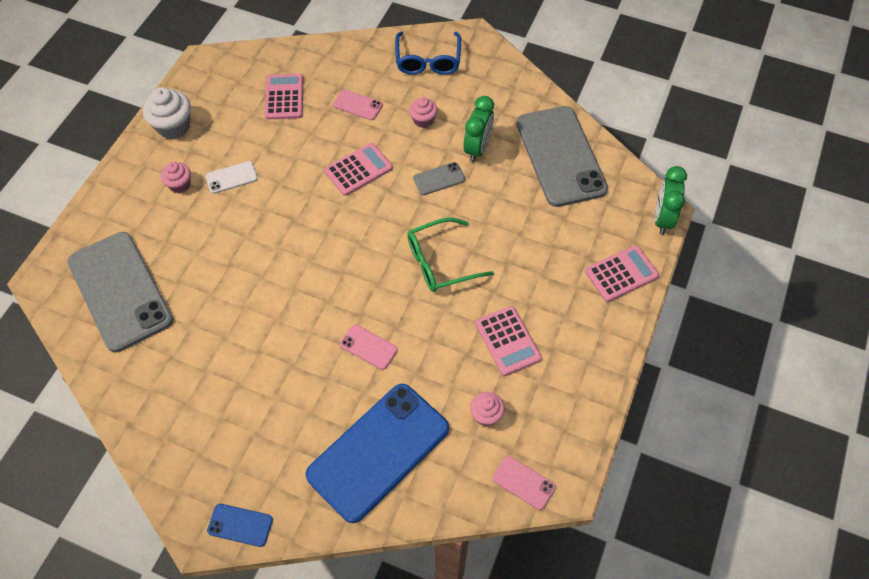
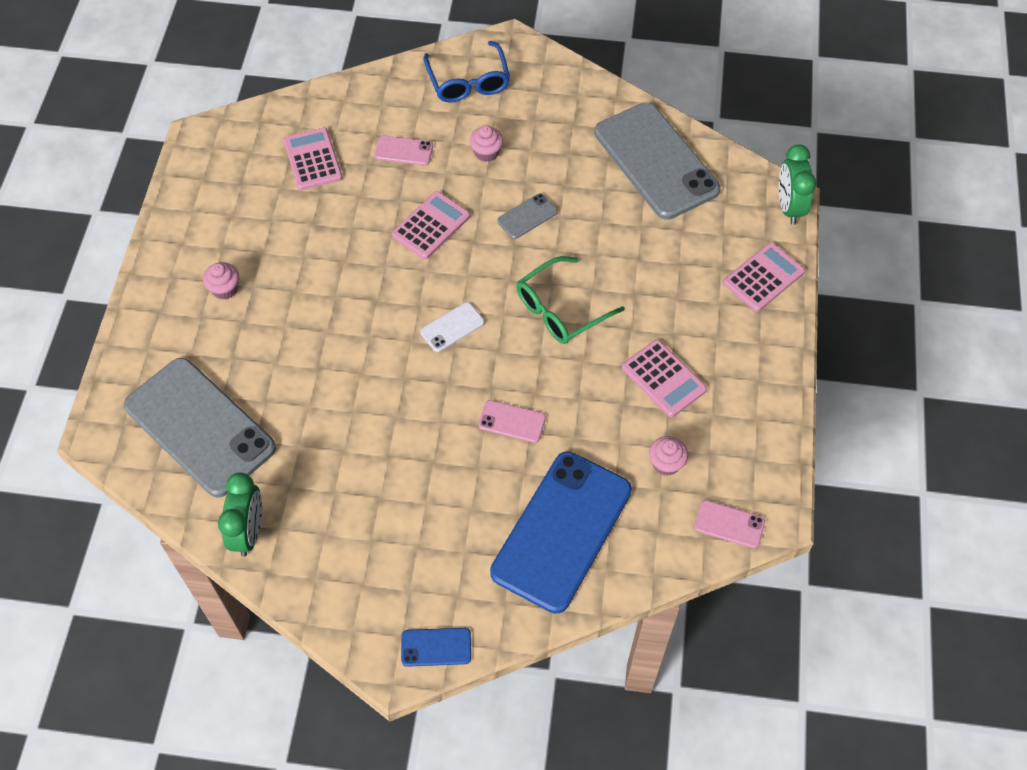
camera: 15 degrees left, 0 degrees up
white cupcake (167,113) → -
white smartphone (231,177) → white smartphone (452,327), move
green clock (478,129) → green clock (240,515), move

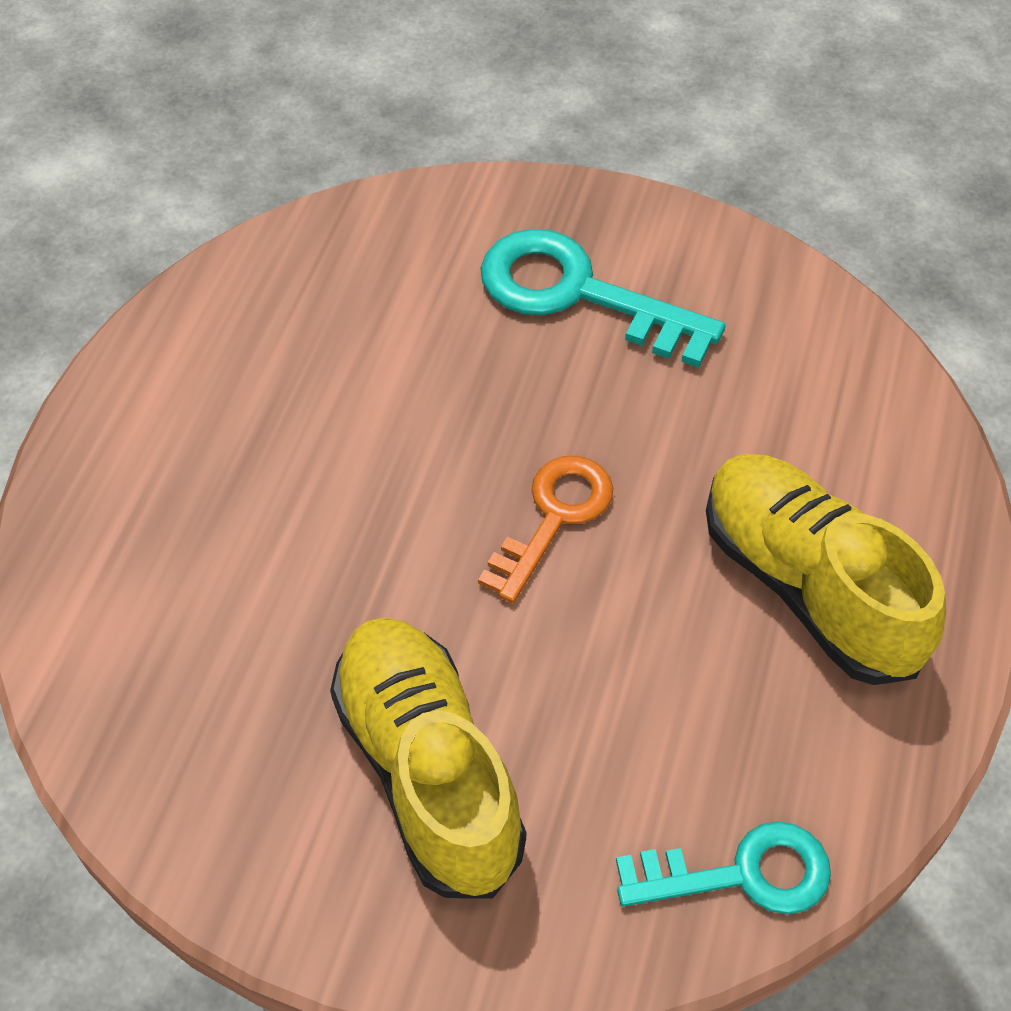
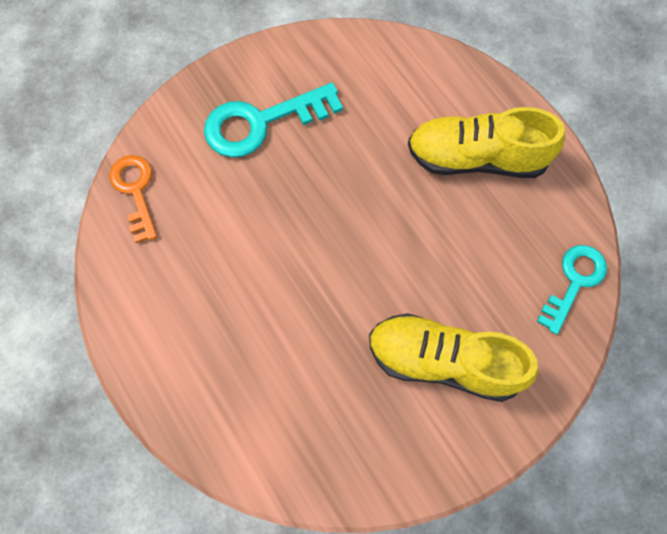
camera: 50 degrees left, 15 degrees up
orange latchkey (545,529) → orange latchkey (133,199), move

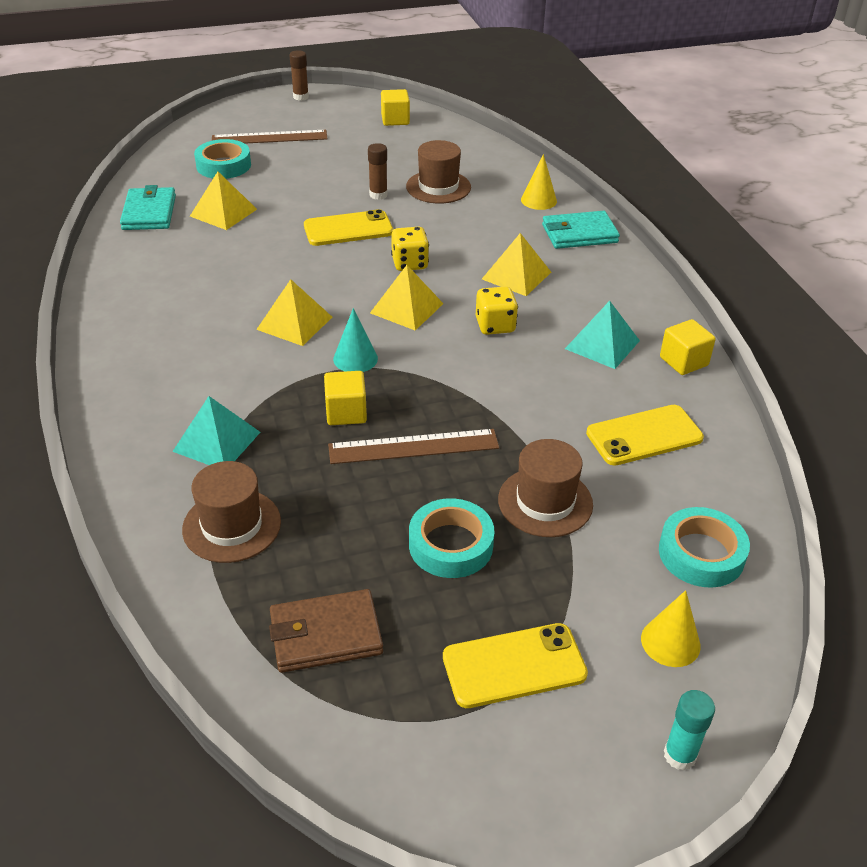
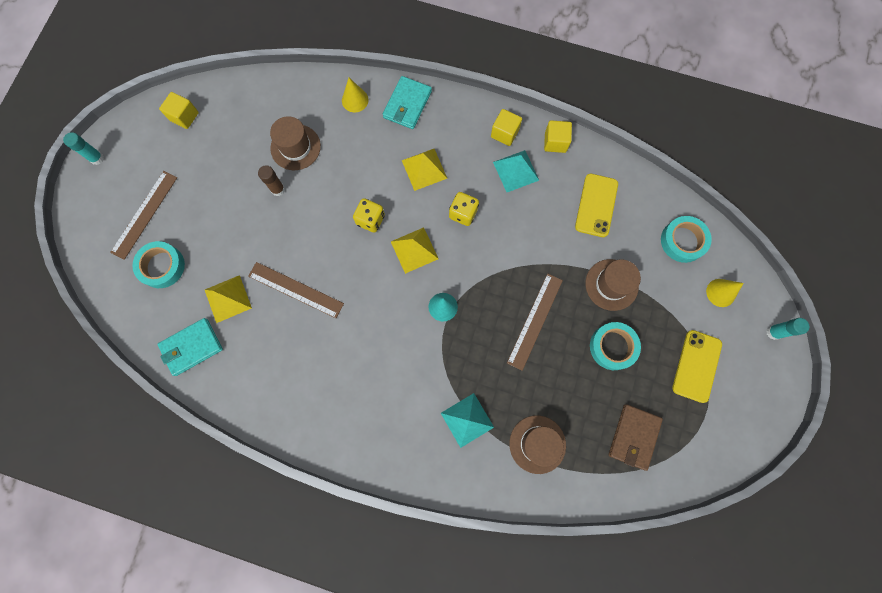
camera: 55 degrees left, 35 degrees up
teal card wallet (148,207) → teal card wallet (190,347), 60 degrees counterclockwise
yellow solid pyramid (294,312) → -
dark brown glue stick (299,75) → teal glue stick (83,148)
yellow smartphone (348,227) → -
yellow block (345,398) → yellow block (506,127), move
- → dark brown ruler (296,290)

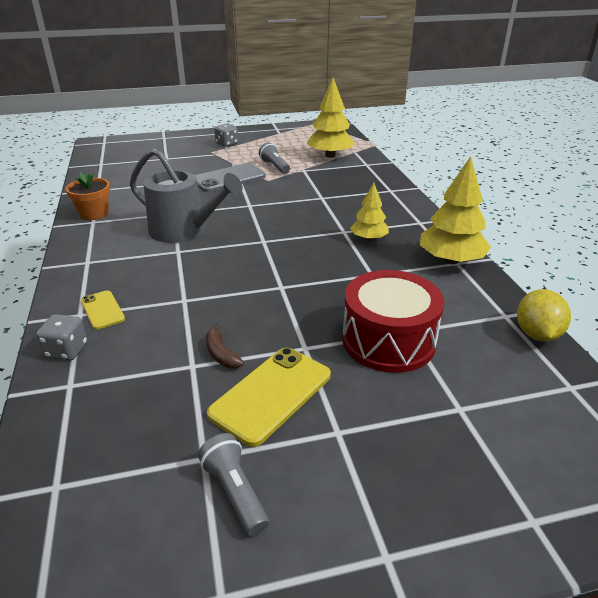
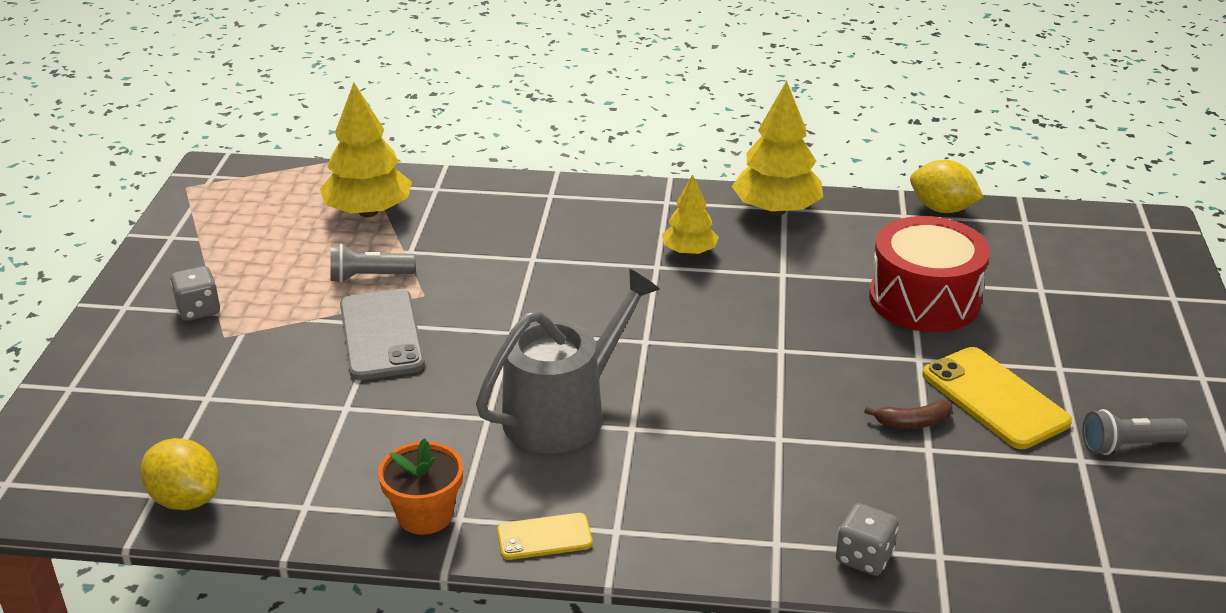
camera: 70 degrees left, 0 degrees up
yellow smartphone (103,310) → yellow smartphone (545,536), move
- → yellow lemon (179,474)

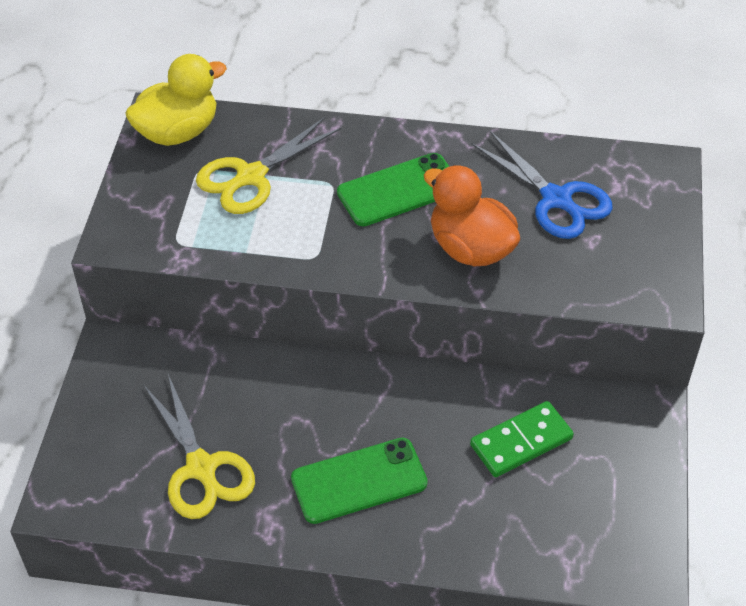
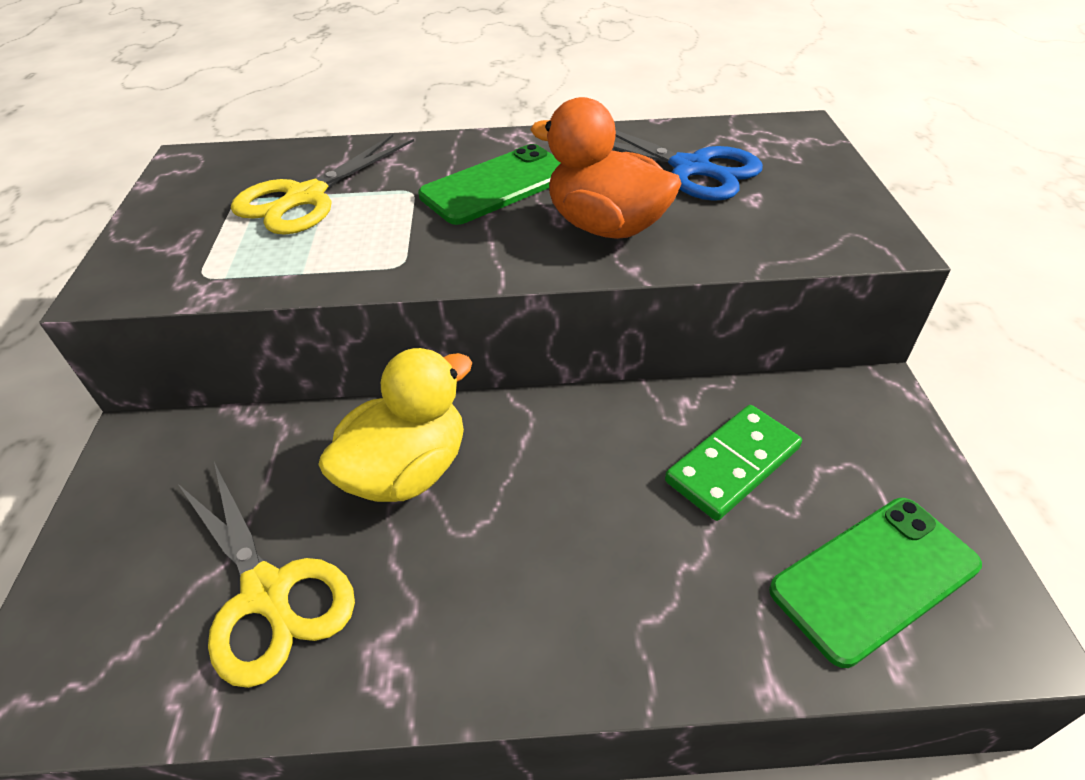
camera: 10 degrees left, 5 degrees down
yellow duck (176,100) → yellow duck (395,425), move
green smartphone (359,481) → green smartphone (875,583), move

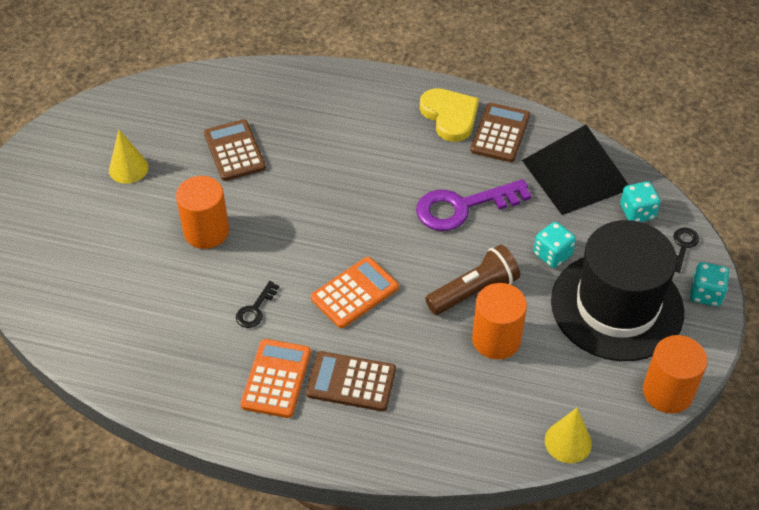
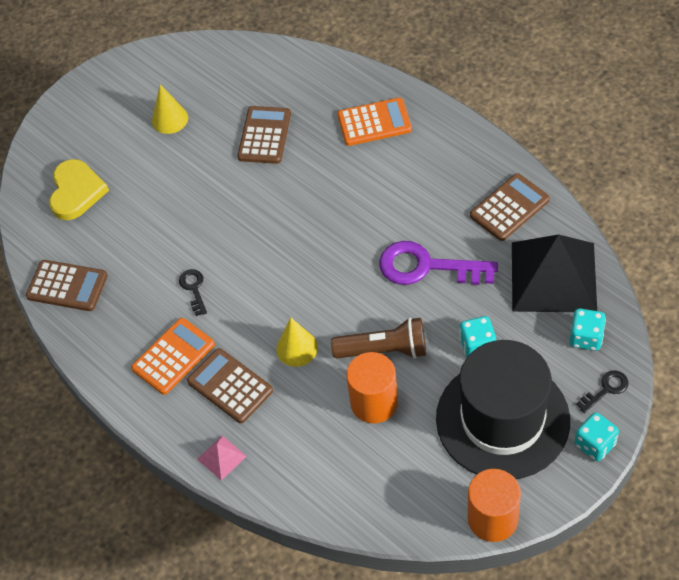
camera: 35 degrees right, 5 degrees up
orange cylinder shape (202,212) → -
black latchkey (257,304) → black latchkey (193,292), 105 degrees clockwise
orange pocket calculator (355,292) → orange pocket calculator (374,122), move
yellow heart (449,115) → yellow heart (79,189), move
yellow cone (568,435) → yellow cone (297,342), move
- → dark brown pocket calculator (67,285)
- → rose-pink solid pyramid (222,458)

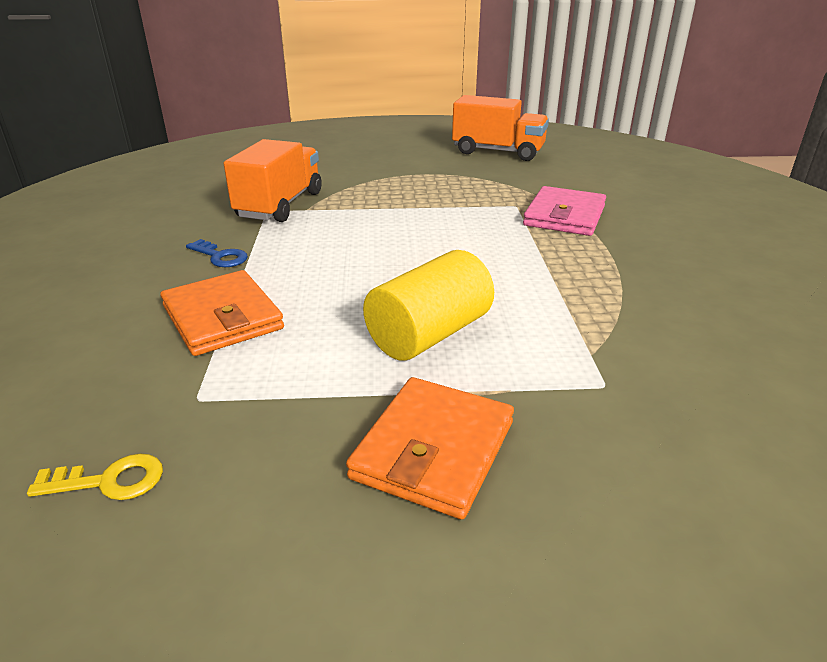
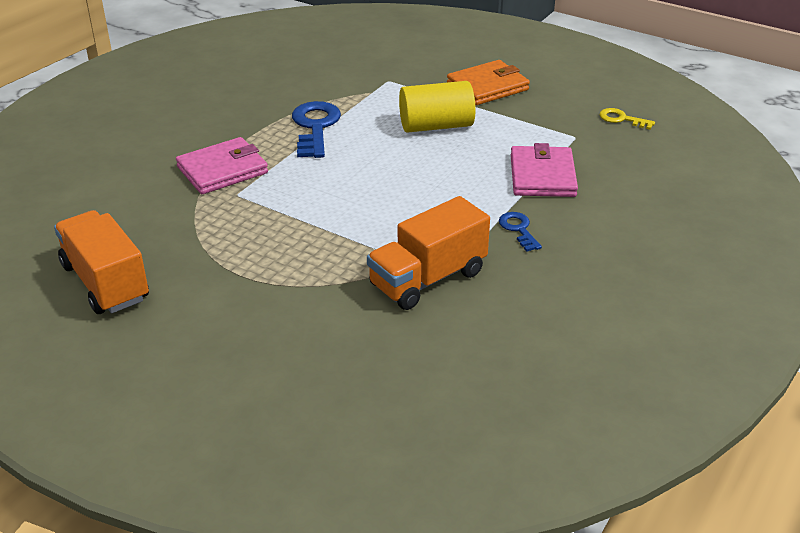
camera: 145 degrees left, 5 degrees up
orange card wallet (222,313) → rose-pink card wallet (544,170)
- → royal blue latchkey (316,129)

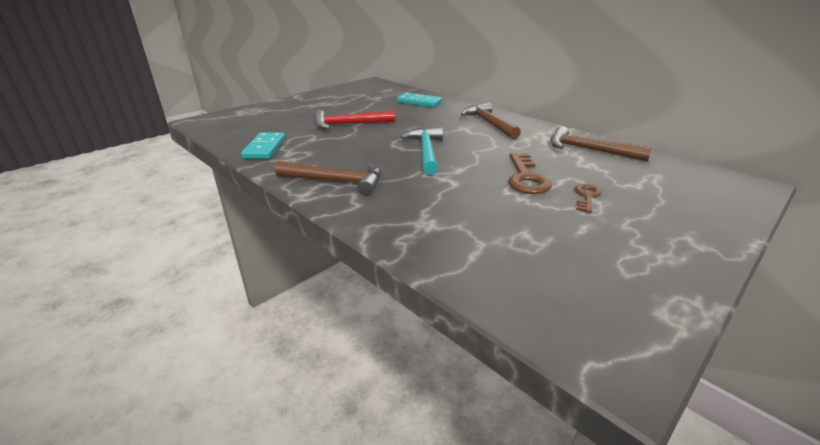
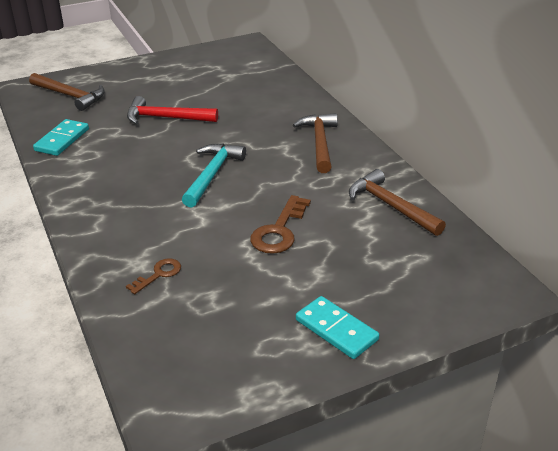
camera: 20 degrees right, 5 degrees up
dark brown claw hammer (328,178) → dark brown claw hammer (67,92), move
teal domino tile (419,100) → teal domino tile (337,327), move
dark brown latchkey (588,198) → dark brown latchkey (153,276), move

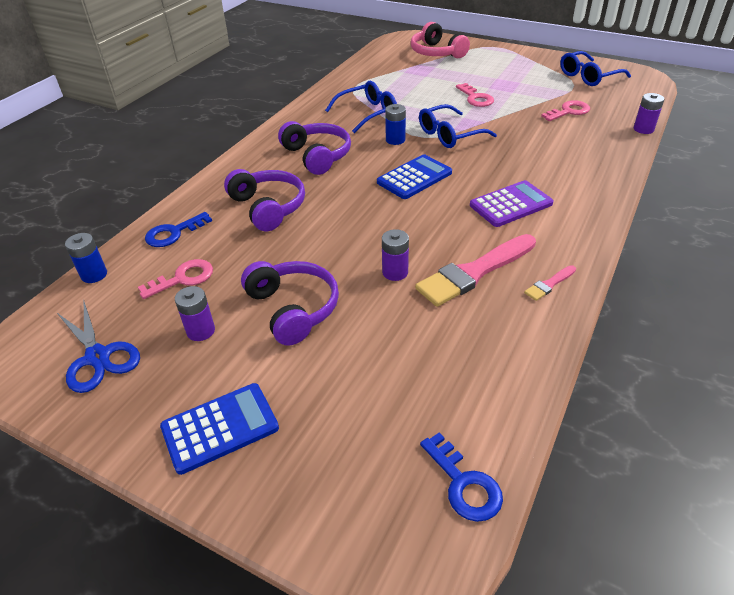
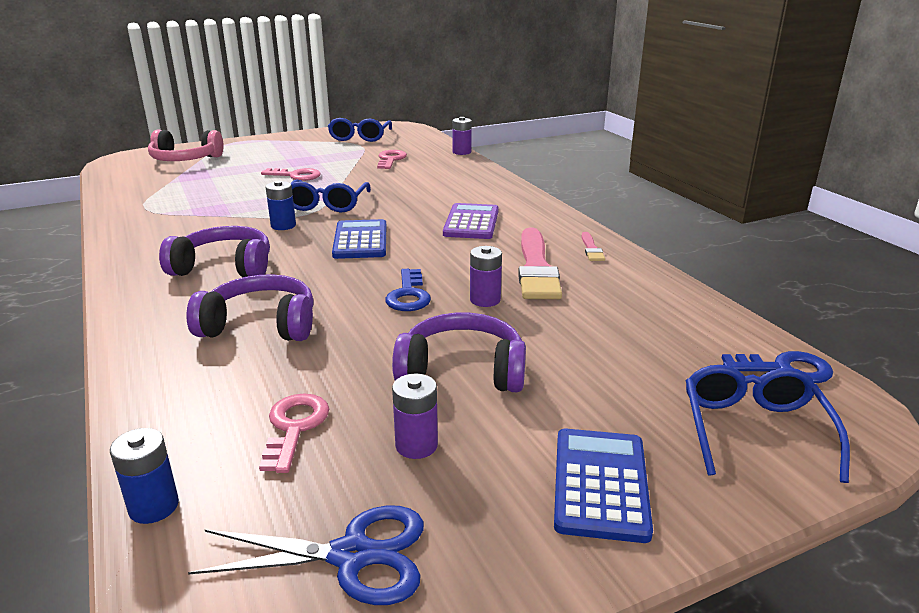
camera: 55 degrees left, 15 degrees down
royal blue latchkey (178,229) → royal blue latchkey (408,290), move
royal blue spectacles (361,107) → royal blue spectacles (768,424), move

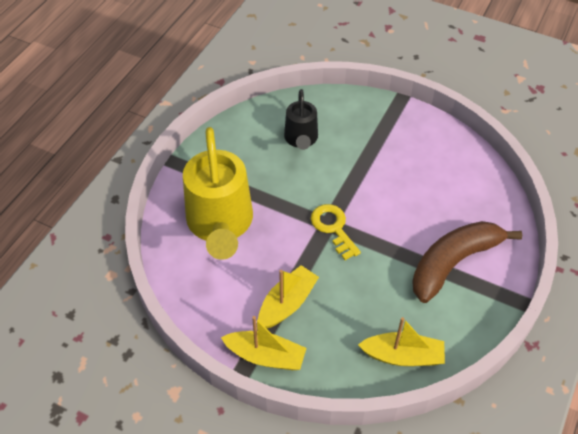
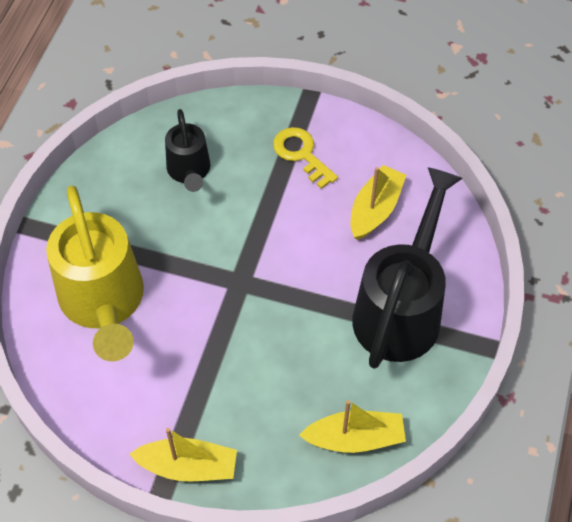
camera: 10 degrees left, 5 degrees up
yellow sailboat (288,296) → yellow sailboat (378,202), move
yellow latchkey (336,232) → yellow latchkey (305,158), move
dark brown banana fruit (467,262) → black sprinkling can (407,268)

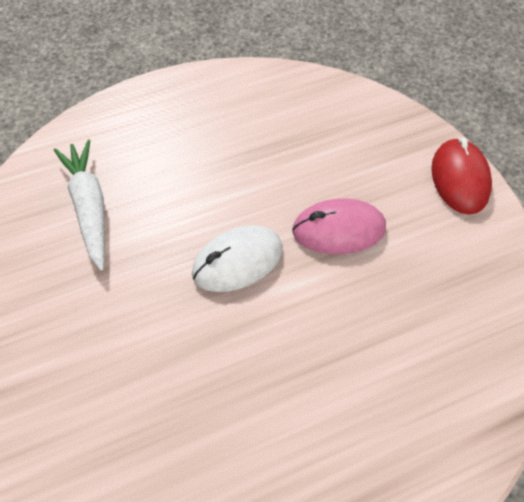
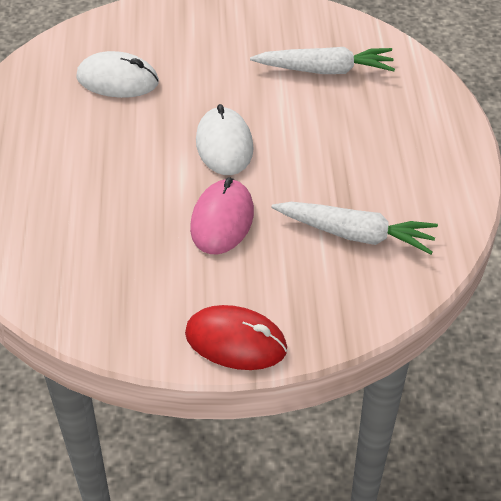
camera: 110 degrees right, 10 degrees down
- → white mouse (117,74)
- → white toy carrot (355,228)

